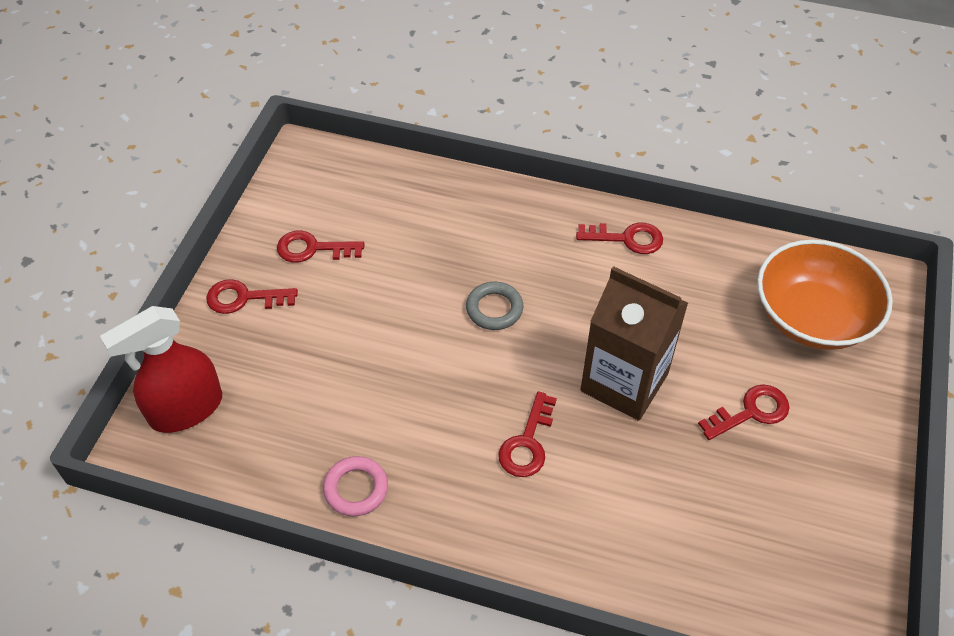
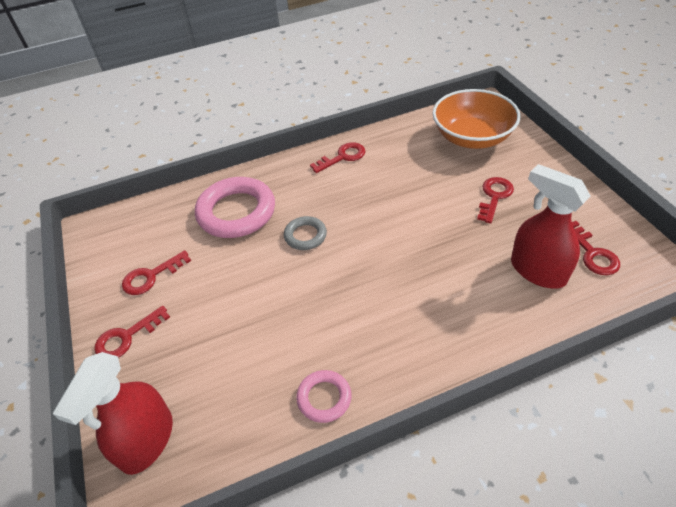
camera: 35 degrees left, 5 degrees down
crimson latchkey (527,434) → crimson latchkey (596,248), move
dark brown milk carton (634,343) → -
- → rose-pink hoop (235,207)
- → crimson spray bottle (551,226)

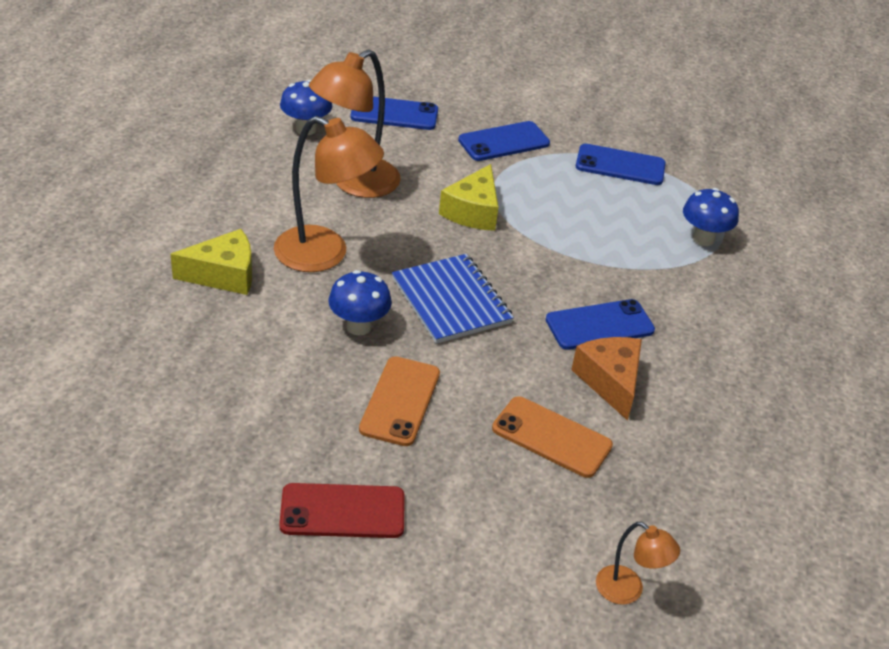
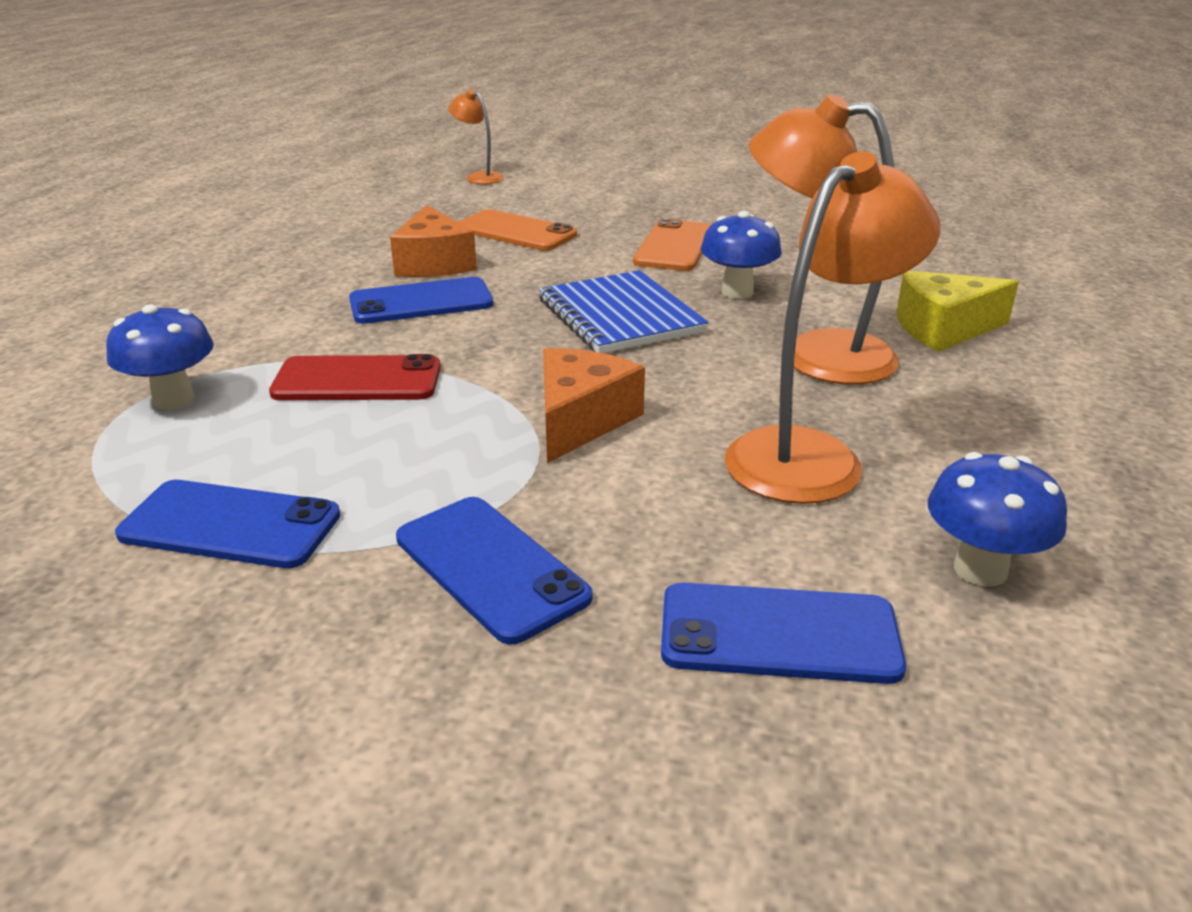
camera: 175 degrees left, 10 degrees down
crimson smartphone (341,510) → crimson smartphone (355,377), move
yellow cheese wedge (468,197) → orange cheese wedge (594,405)
royal blue smartphone (504,141) → royal blue smartphone (494,571), 75 degrees clockwise

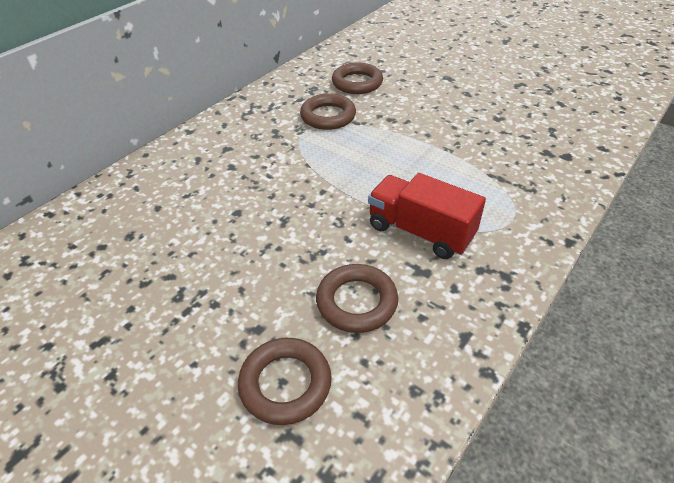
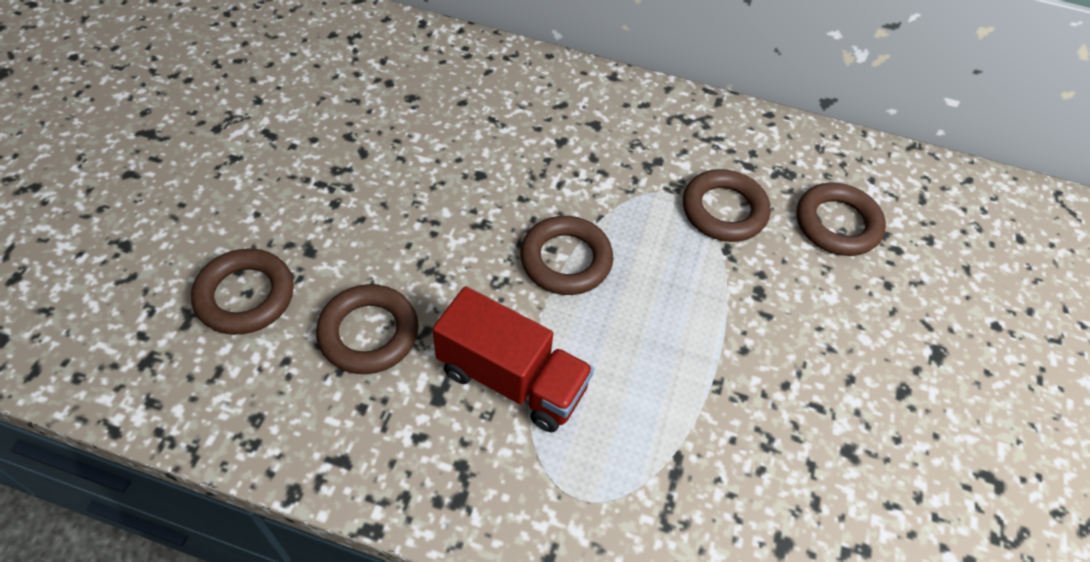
camera: 65 degrees right, 10 degrees up
crimson truck (427,216) → crimson truck (513,359), 105 degrees clockwise
- → dark brown hoop (566,255)

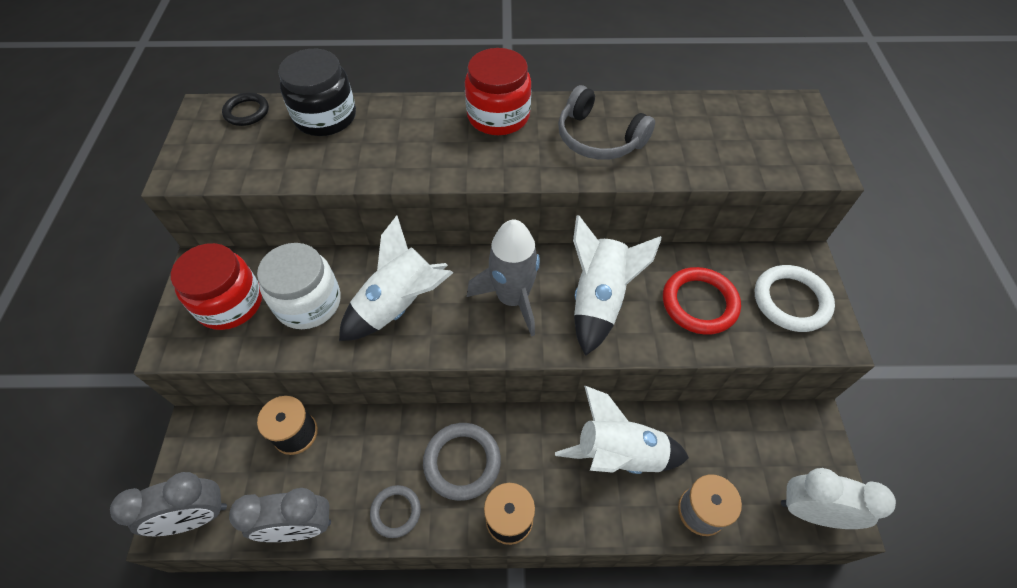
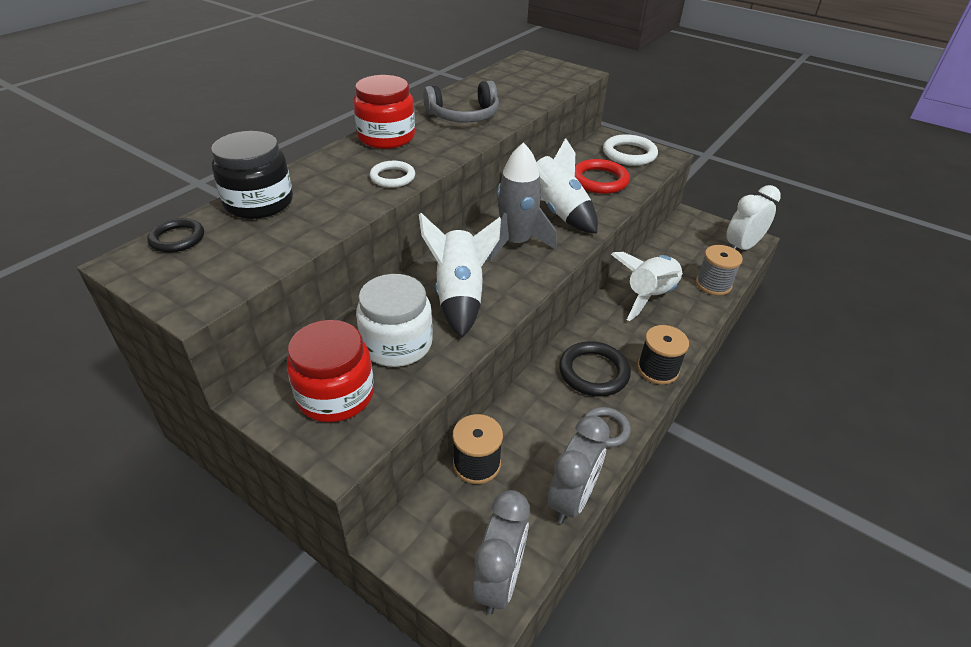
camera: 55 degrees left, 15 degrees down
ash-grey hoop (462,462) → black hoop (595,369)
- → white hoop (392,174)

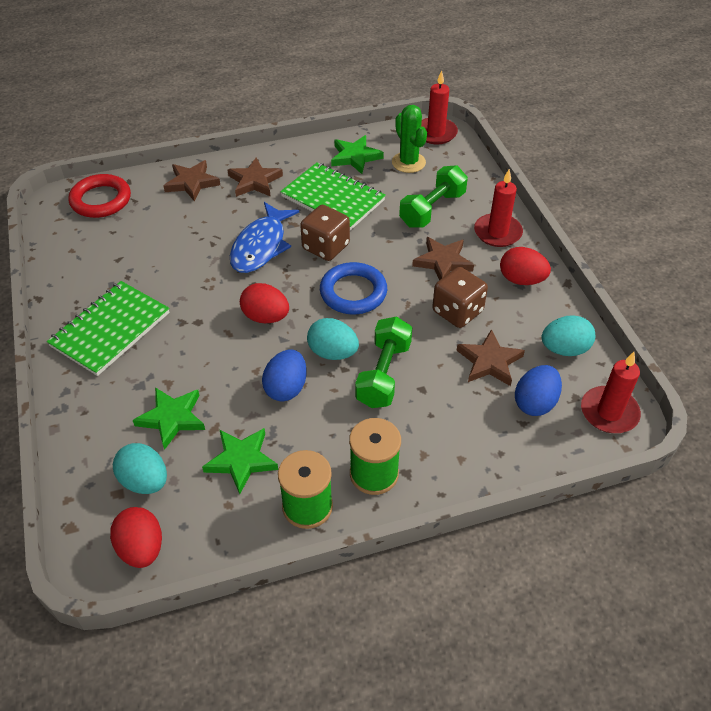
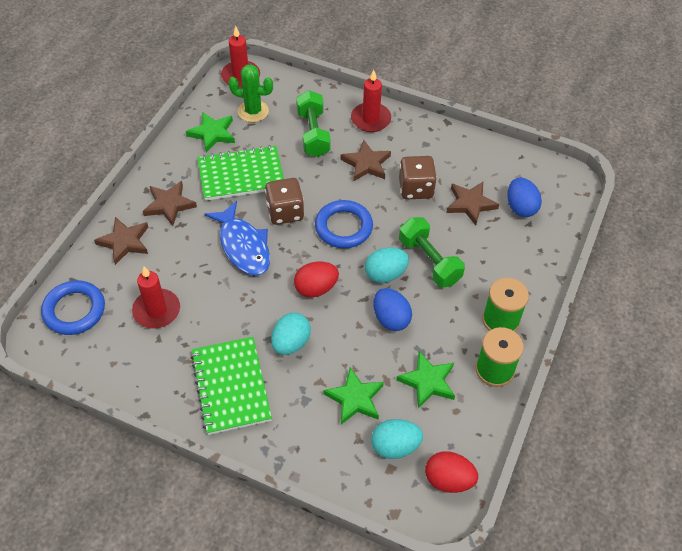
camera: 50 degrees left, 5 degrees up
crimson hoop (100,196) → royal blue hoop (73,307)
crimson egg (525,266) → -
teal egg (568,335) → teal egg (291,334), move
crimson wax candle (611,392) → crimson wax candle (156,298), move

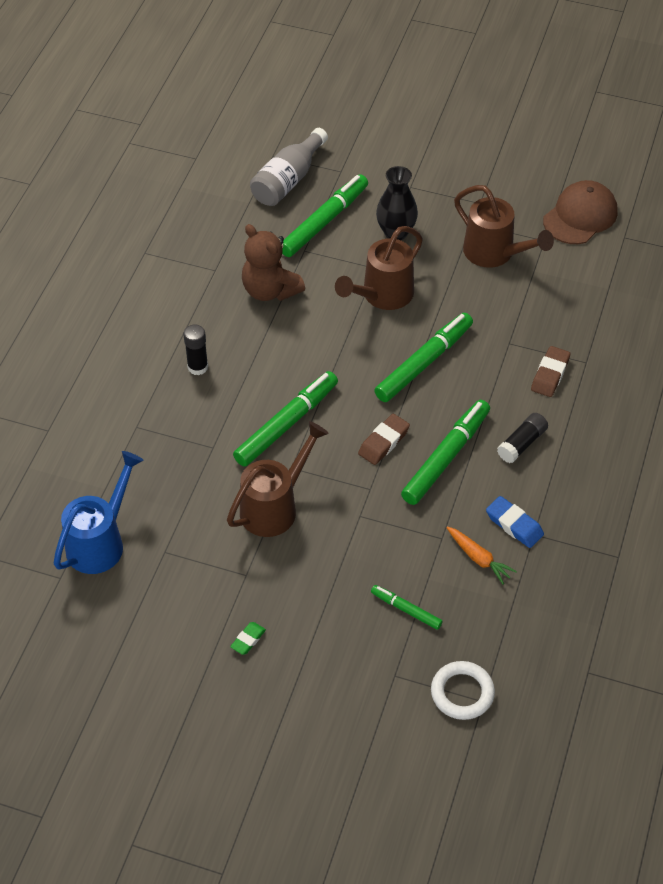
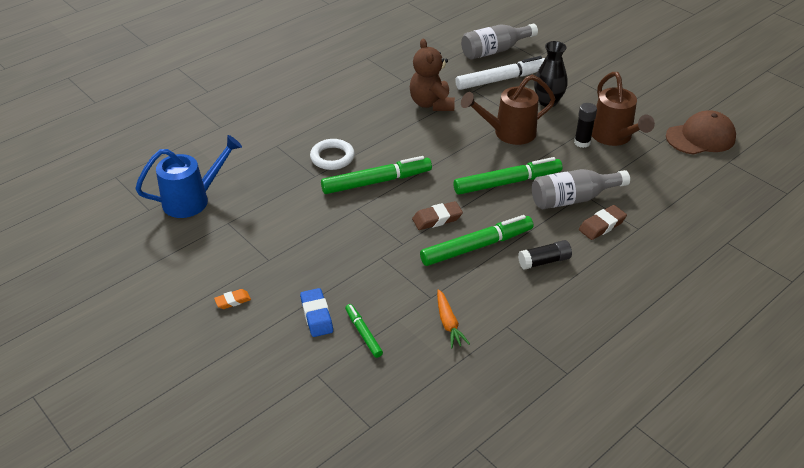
camera: 30 degrees right, 10 degrees down
black glue stick (195,350) → black glue stick (585,125), move
dark brown sprinkling can (278,479) → -
green pencil eraser (248,638) → orange pencil eraser (232,299)
green marker pen (325,215) → white marker pen (500,73)
white hoop (463,690) → white hoop (332,154), move
royal blue pencil eraser (515,522) → royal blue pencil eraser (316,312), move
- → ash-grey drink bottle (581,189)

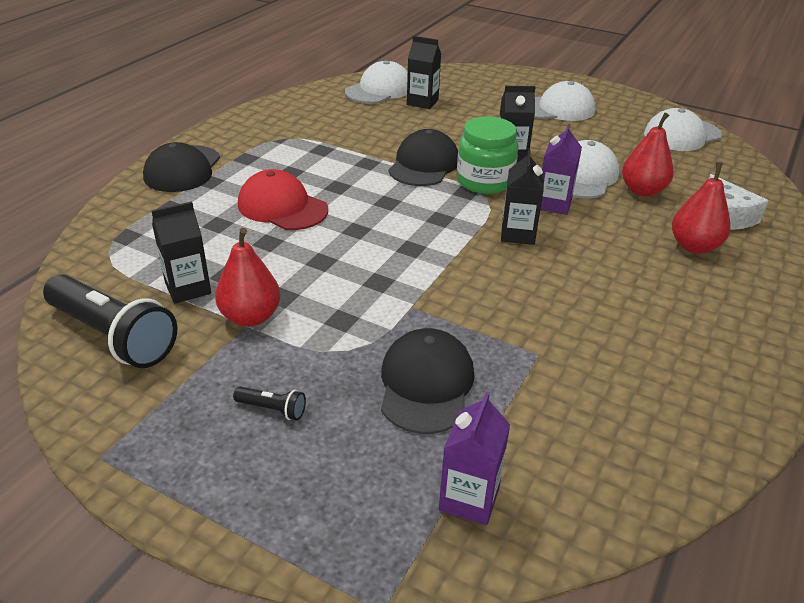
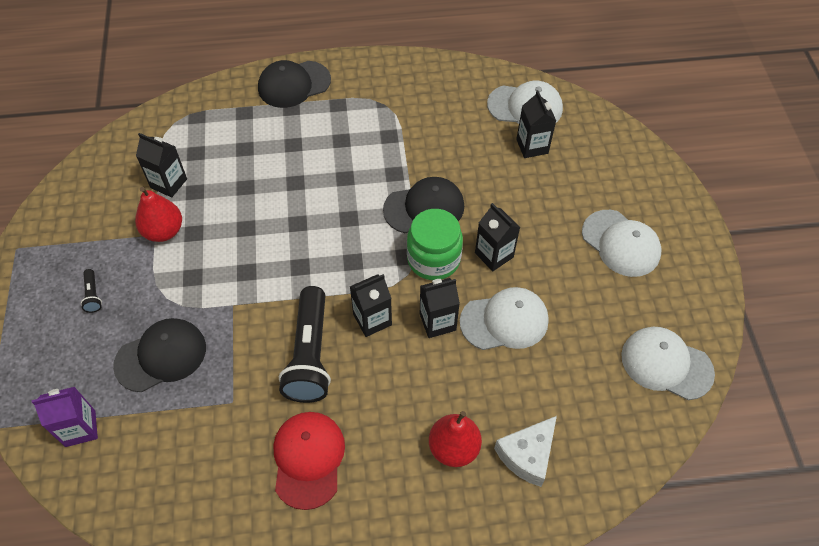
camera: 55 degrees right, 20 degrees up
black pocket torch (110,321) → black pocket torch (305,344), move
crimson cap (283,199) → crimson cap (309,461), move
royal purple milk carton (561,169) → black milk carton (440,308)
crimson toy pear (648,155) → -

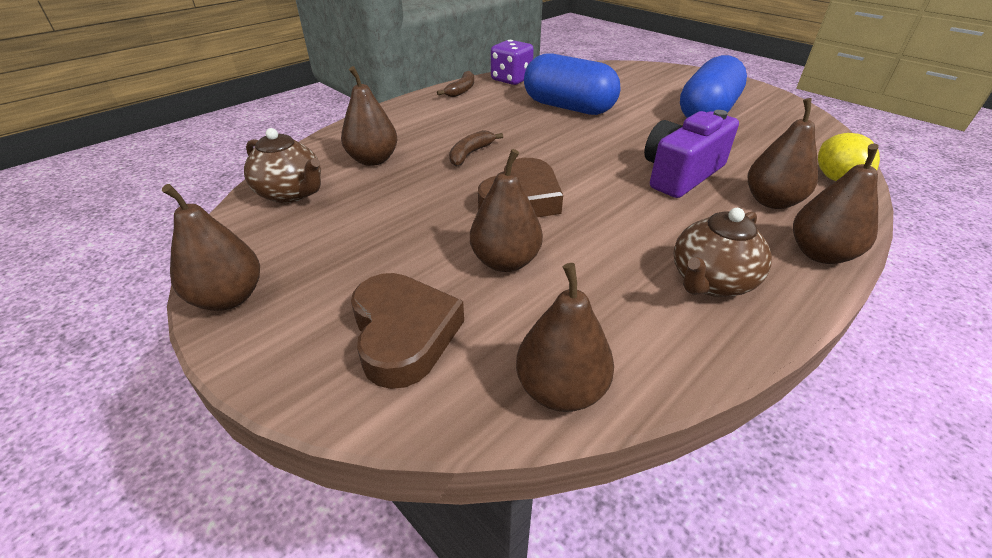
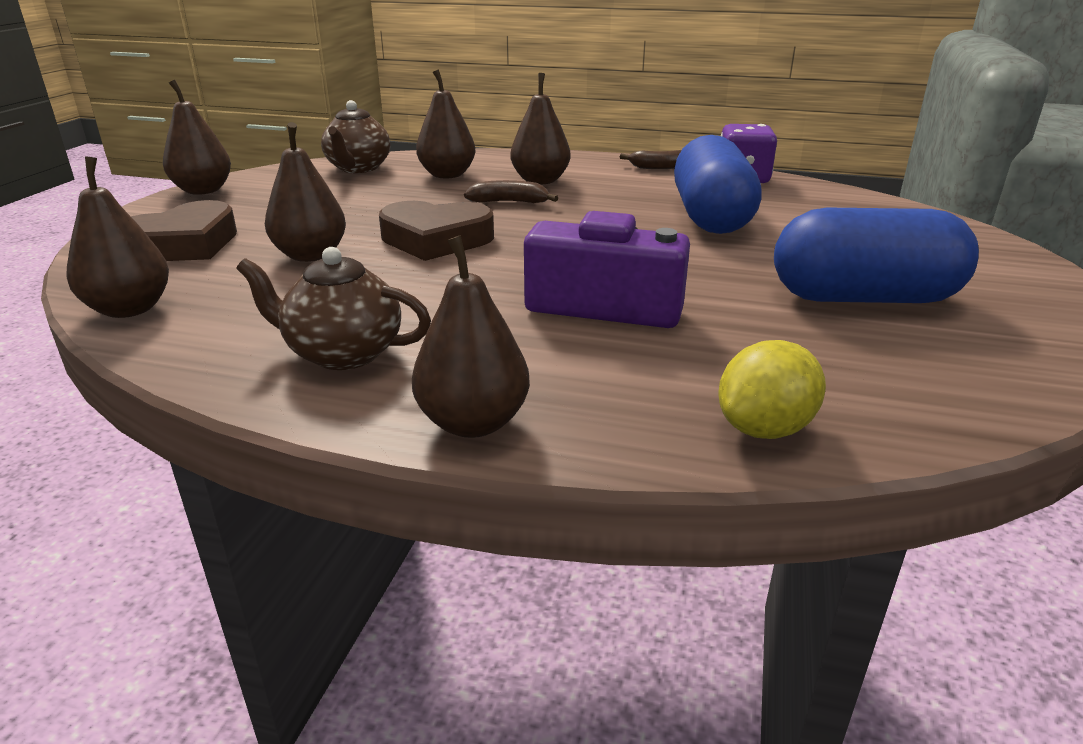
camera: 60 degrees right, 10 degrees down
dark brown toy pear (783,153) → dark brown toy pear (540,128), move

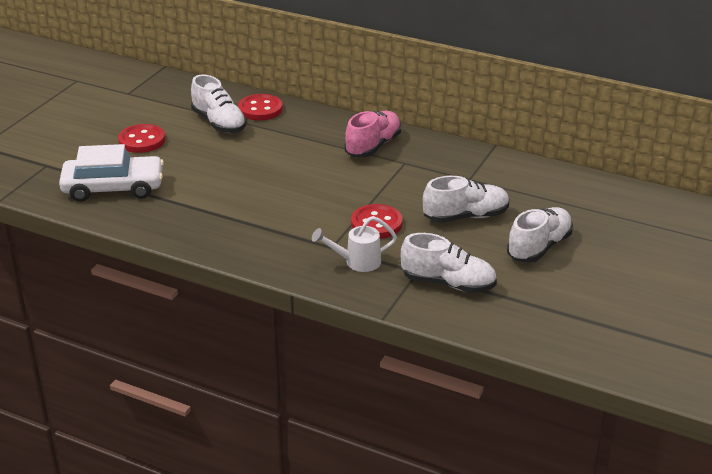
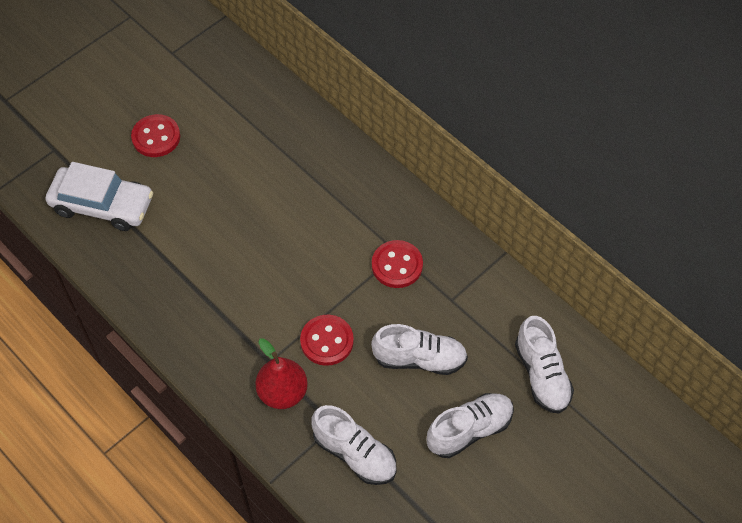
camera: 20 degrees right, 25 degrees up
white lace-up shoe (218,104) → white lace-up shoe (544,365), move
crimson shirt button (260,107) → crimson shirt button (397,264), move
white sprinkling can (354,244) → crimson toy pear (281,373)
rose-pink lace-up shoe (373,134) → -

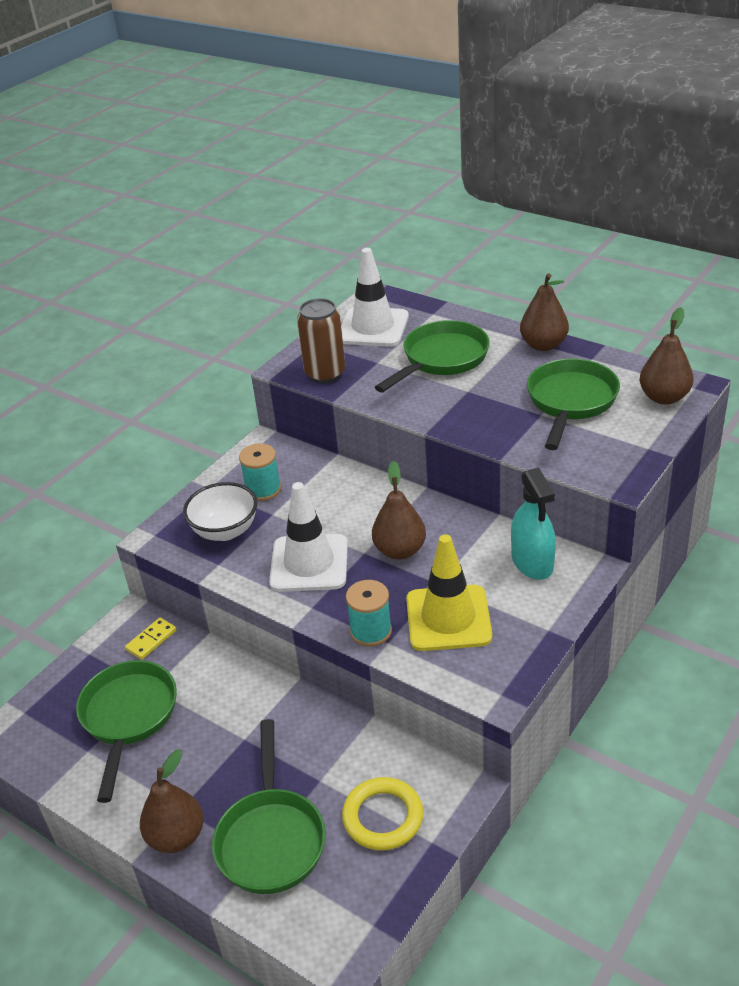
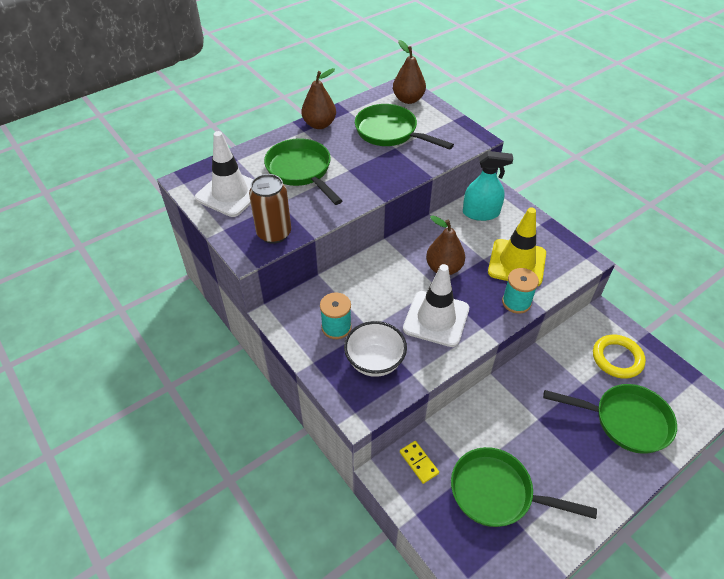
camera: 75 degrees left, 10 degrees up
dark brown toy pear (172,801) → -

